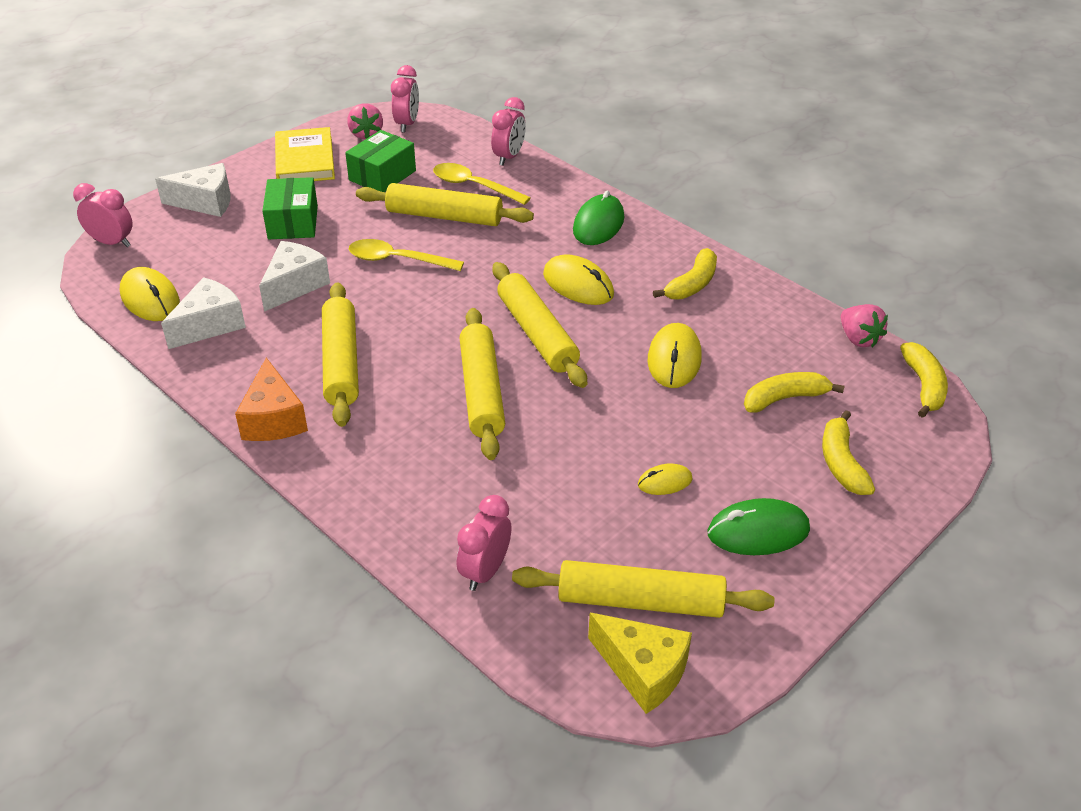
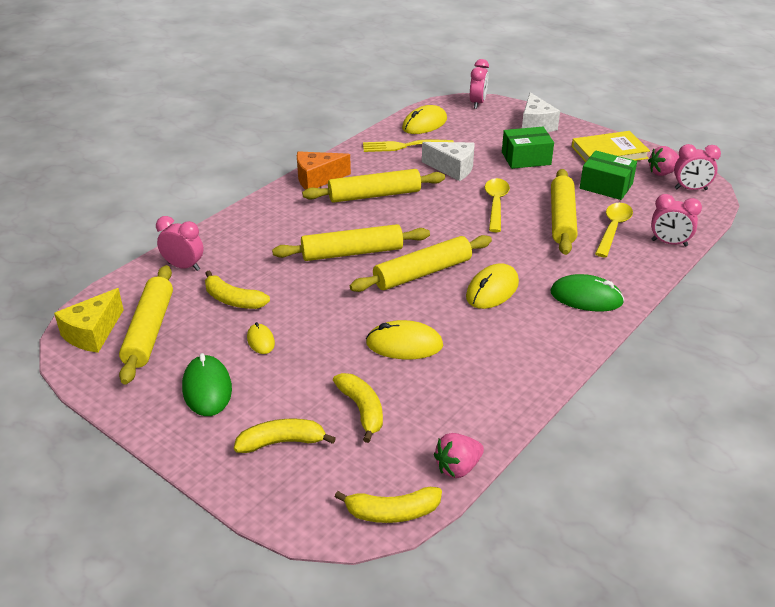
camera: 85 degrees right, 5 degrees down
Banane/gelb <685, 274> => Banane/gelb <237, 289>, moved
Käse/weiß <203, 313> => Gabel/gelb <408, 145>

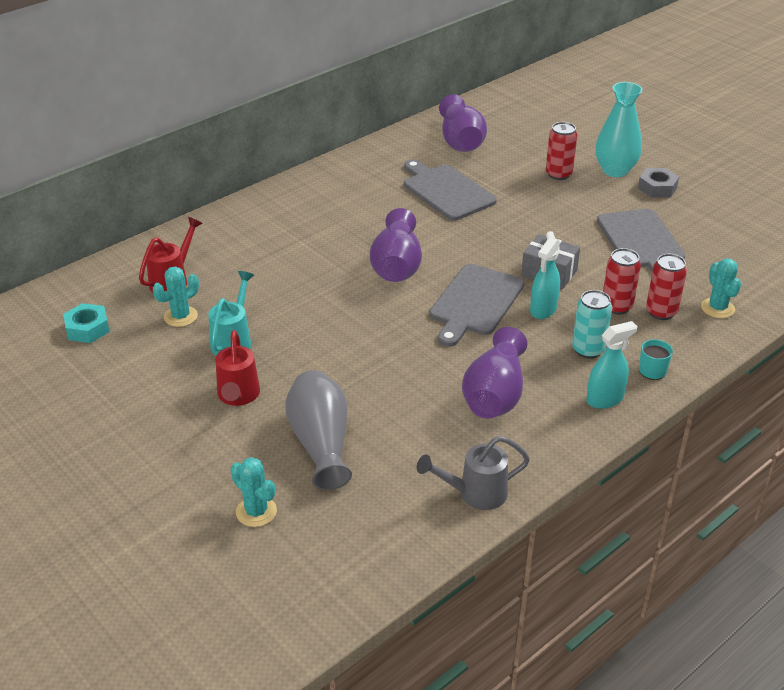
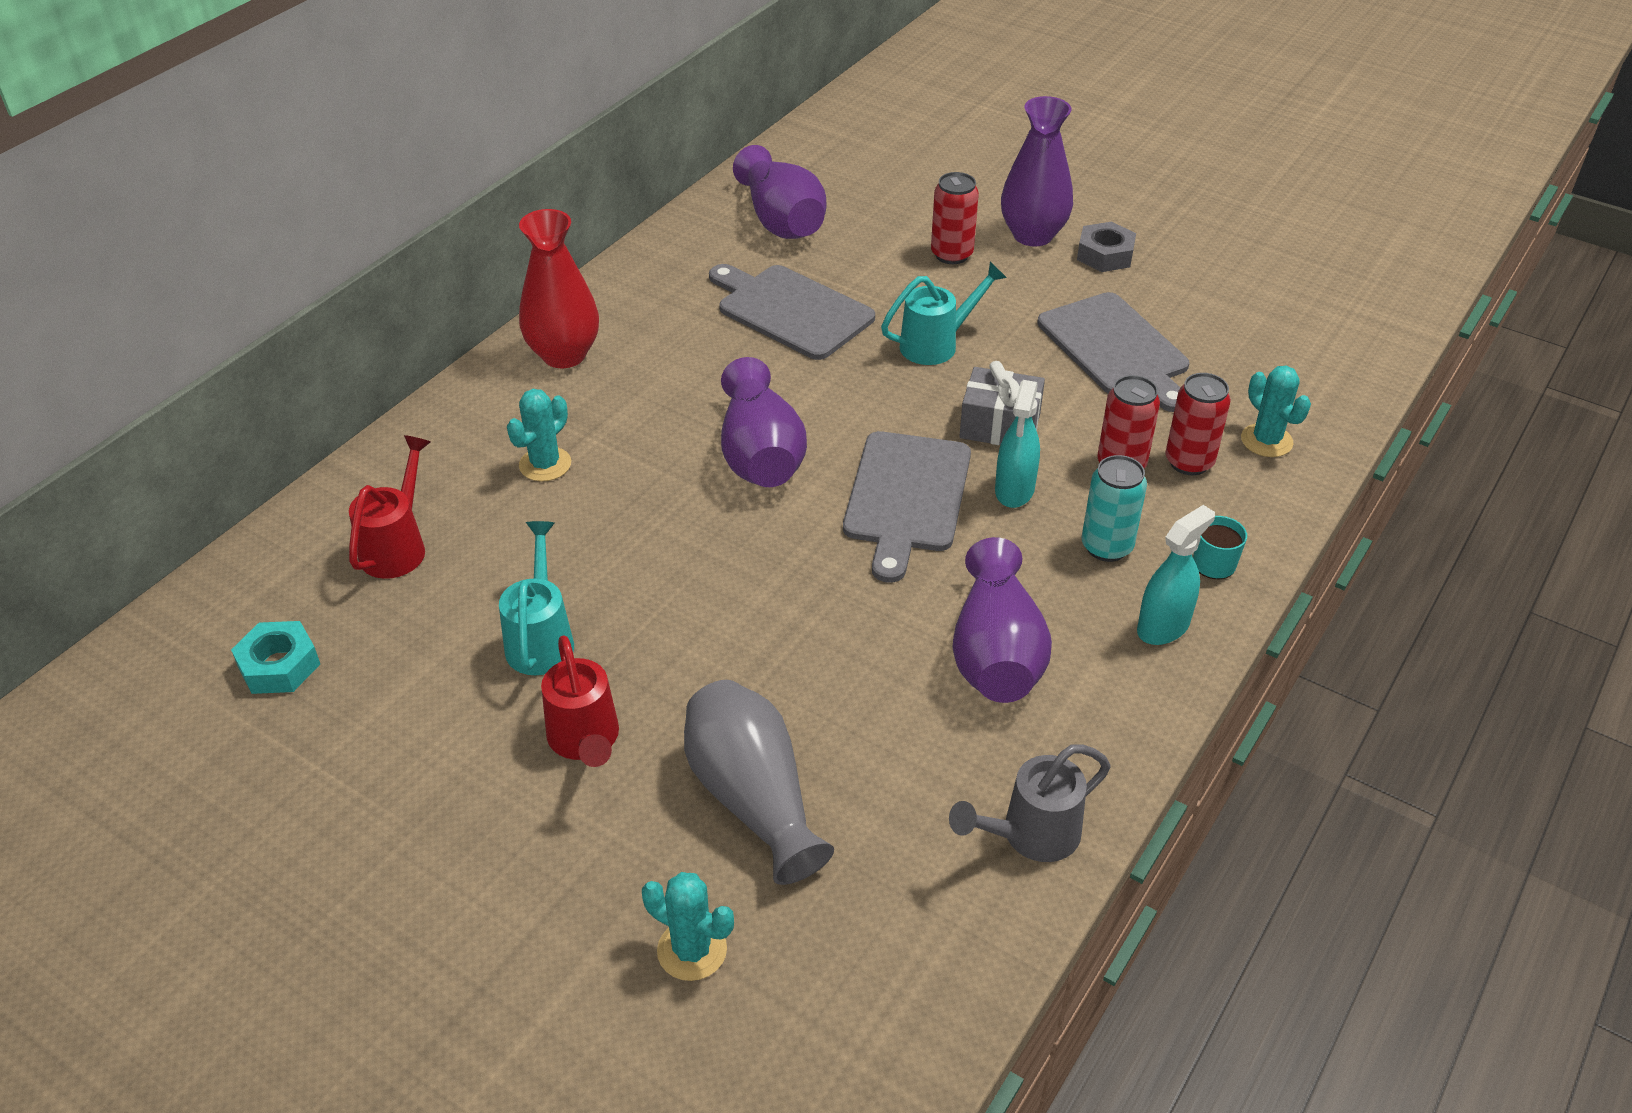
camera: 15 degrees left, 5 degrees up
nothing => Vase/rot <559, 288>
nothing => Gießkanne/türkis <944, 313>
Kaktus/türkis <176, 297> => Kaktus/türkis <539, 435>, moved
Vase/türkis <619, 129> => Vase/lila <1037, 171>

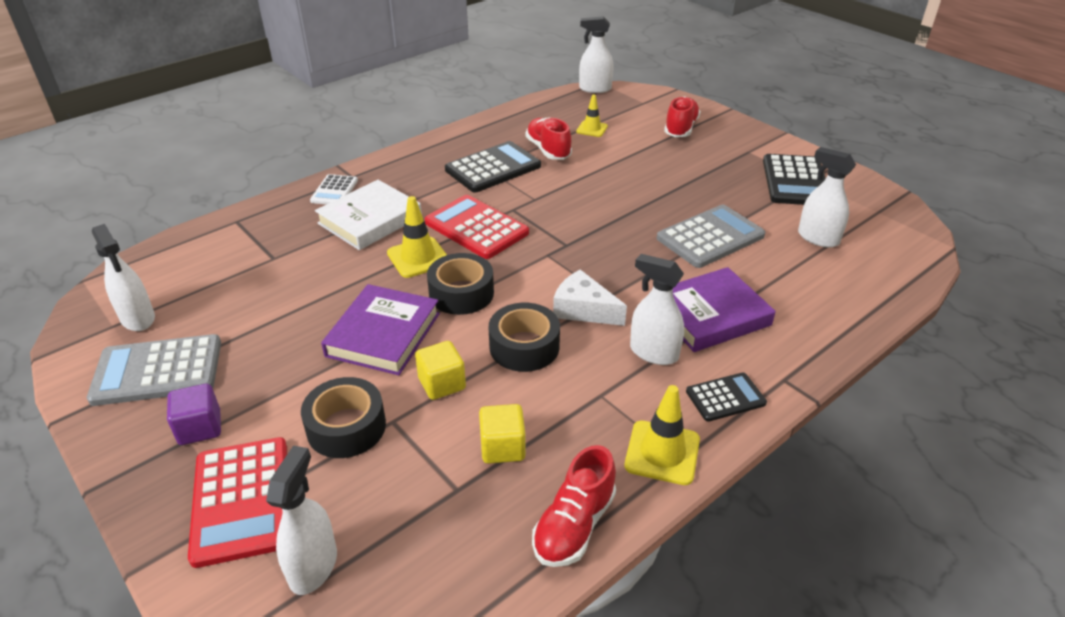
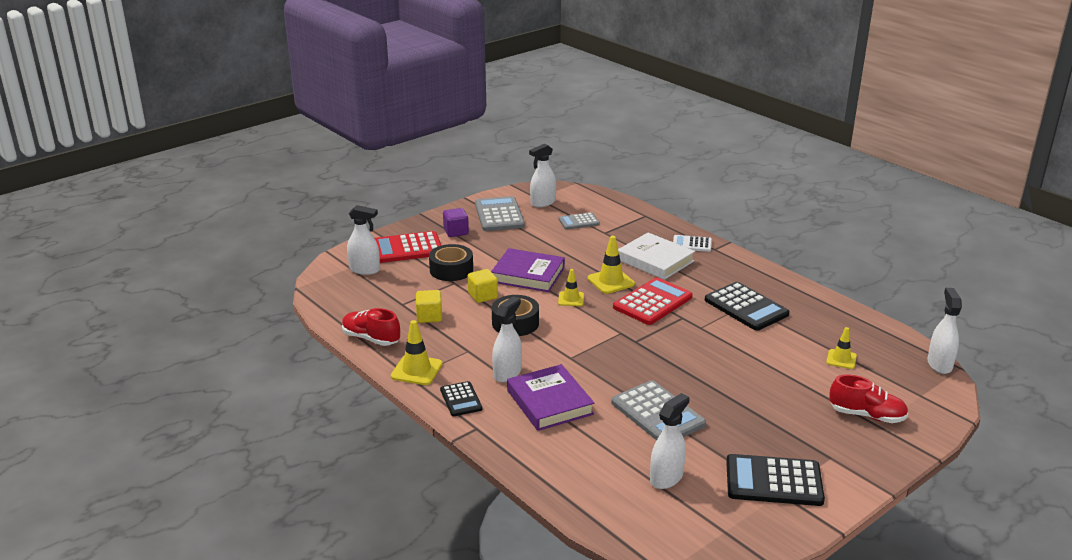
camera: 90 degrees right, 10 degrees down
Schuh/rot <549, 138> => nothing
Käse/weiß <590, 297> => nothing
nothing => Taschenrechner/grau <579, 221>
Klebeband/schwarz <460, 284> => Leitkegel/gelb <571, 287>

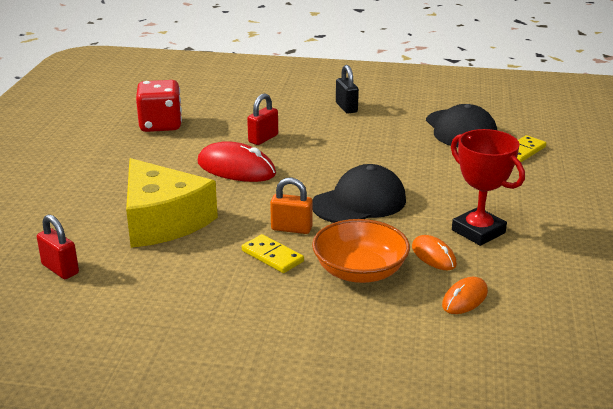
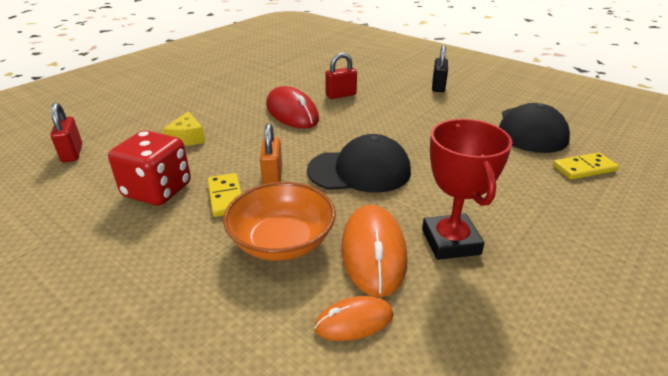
camera: 30 degrees right, 5 degrees up
Spielwürfel/rot <159, 106> => Spielwürfel/rot <149, 168>, moved
Vorhängeschloss/orange <291, 205> => Vorhängeschloss/orange <271, 153>, 45 degrees clockwise
Käse/gelb <172, 203> => Käse/gelb <183, 128>, x0.45
Computermaus/orange <434, 252> => Computermaus/orange <374, 251>, x1.74

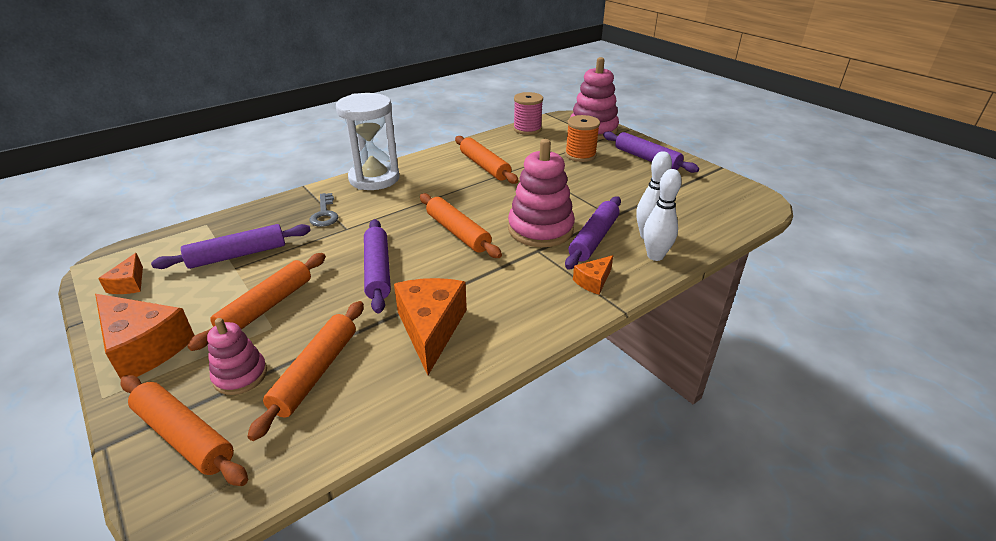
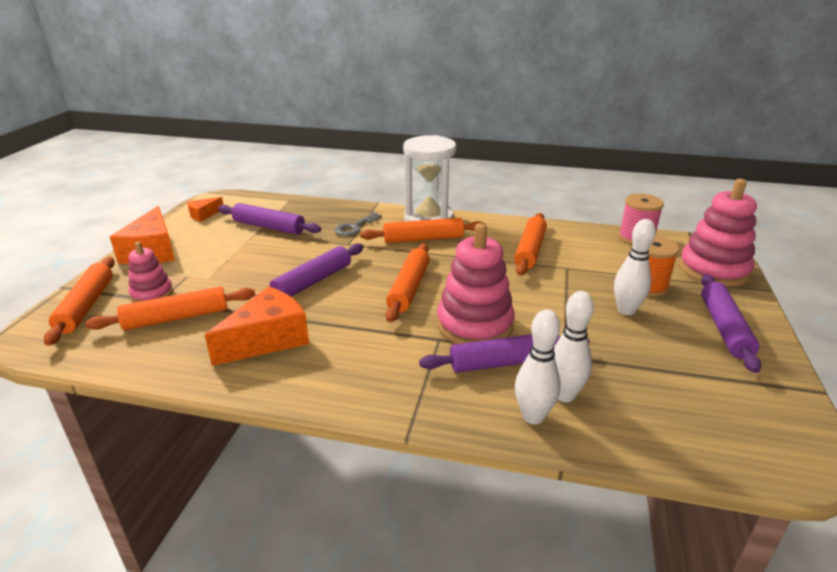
camera: 50 degrees right, 5 degrees down
Käse/orange <593, 275> => nothing
nothing => Bowlingkegel/weiß <635, 267>
Nudelholz/orange <256, 302> => Nudelholz/orange <422, 230>, moved

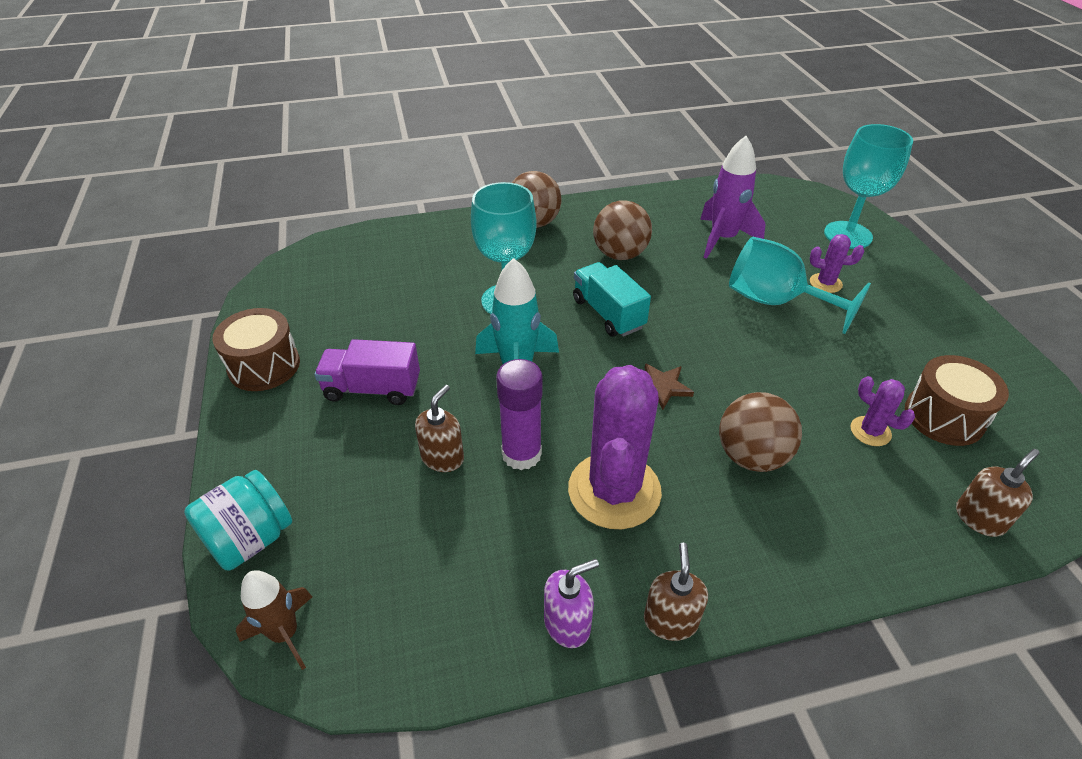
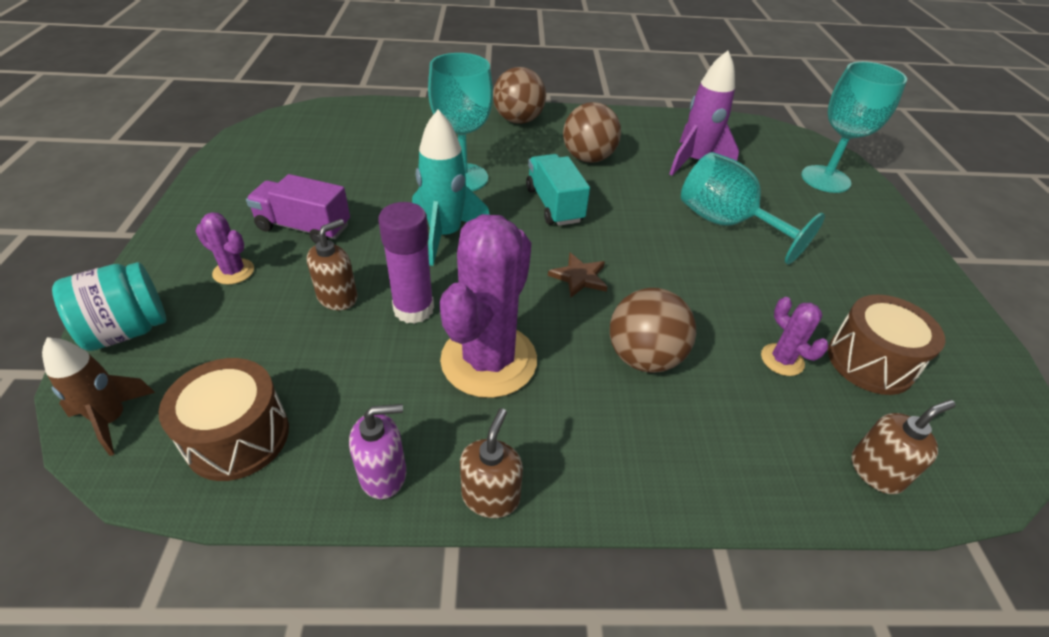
camera: 10 degrees right, 0 degrees up
Trommel/braun <256, 349> => Trommel/braun <224, 419>, moved
Kaktus/lila <837, 263> => Kaktus/lila <225, 248>, moved

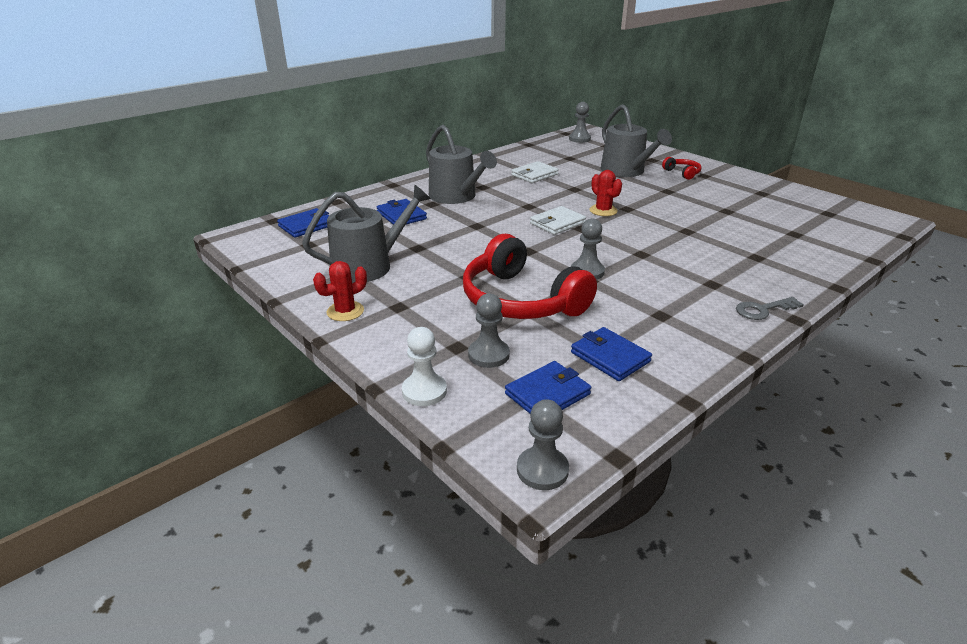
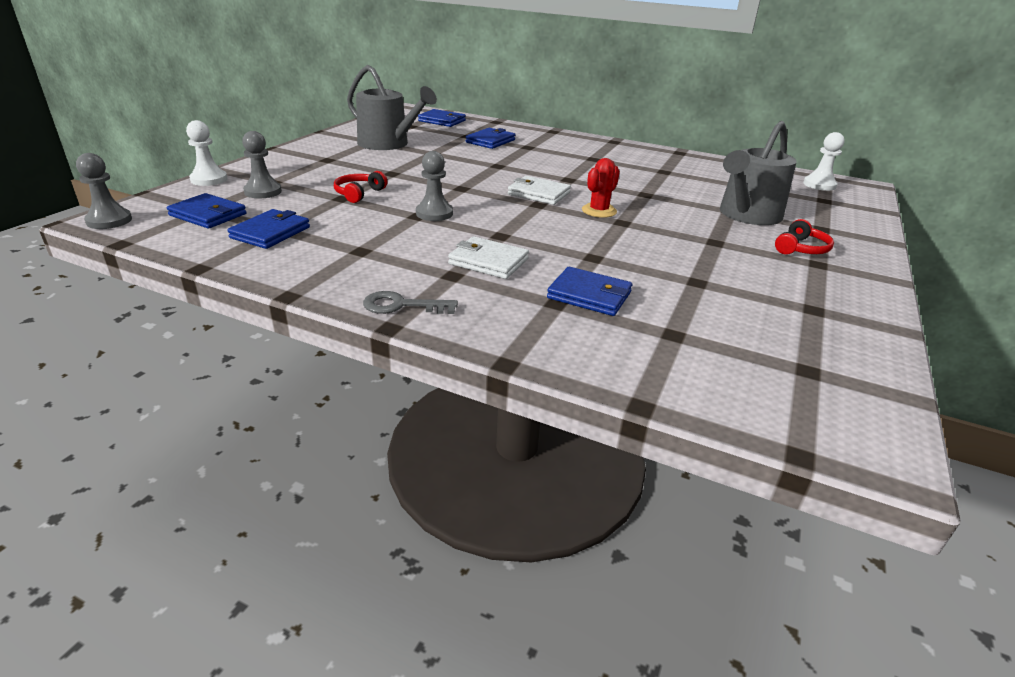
camera: 65 degrees right, 0 degrees up
Kaktus/rot <340, 291> => nothing
Gießkanne/grau <461, 164> => nothing
nothing => Geldbörse/blau <589, 291>
Geldbörse/weiß <535, 172> => Geldbörse/weiß <488, 257>, moved
Bauer/grau <580, 122> => Bauer/weiß <824, 161>
Schlüssel/grau <770, 308> => Schlüssel/grau <410, 302>, 45 degrees counterclockwise
Kopfhörer/rot <530, 276> => Kopfhörer/rot <360, 187>, x0.43

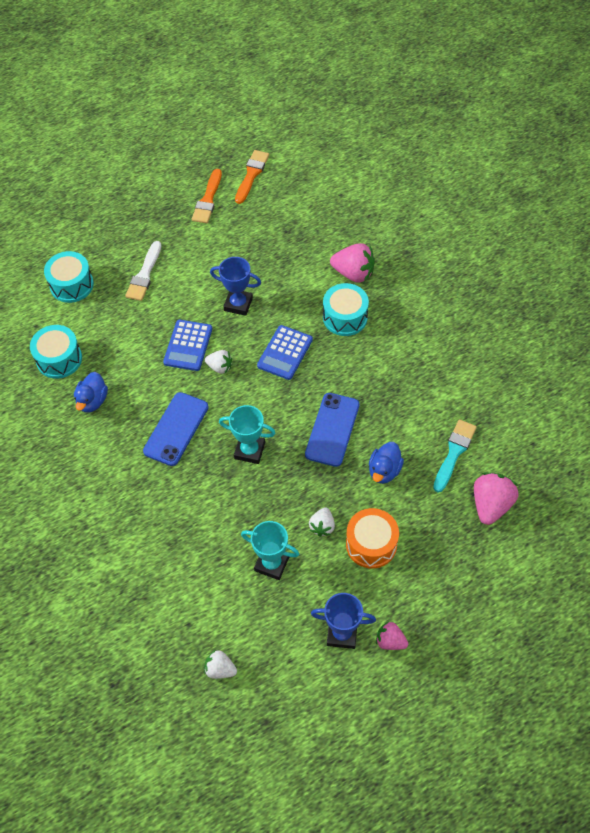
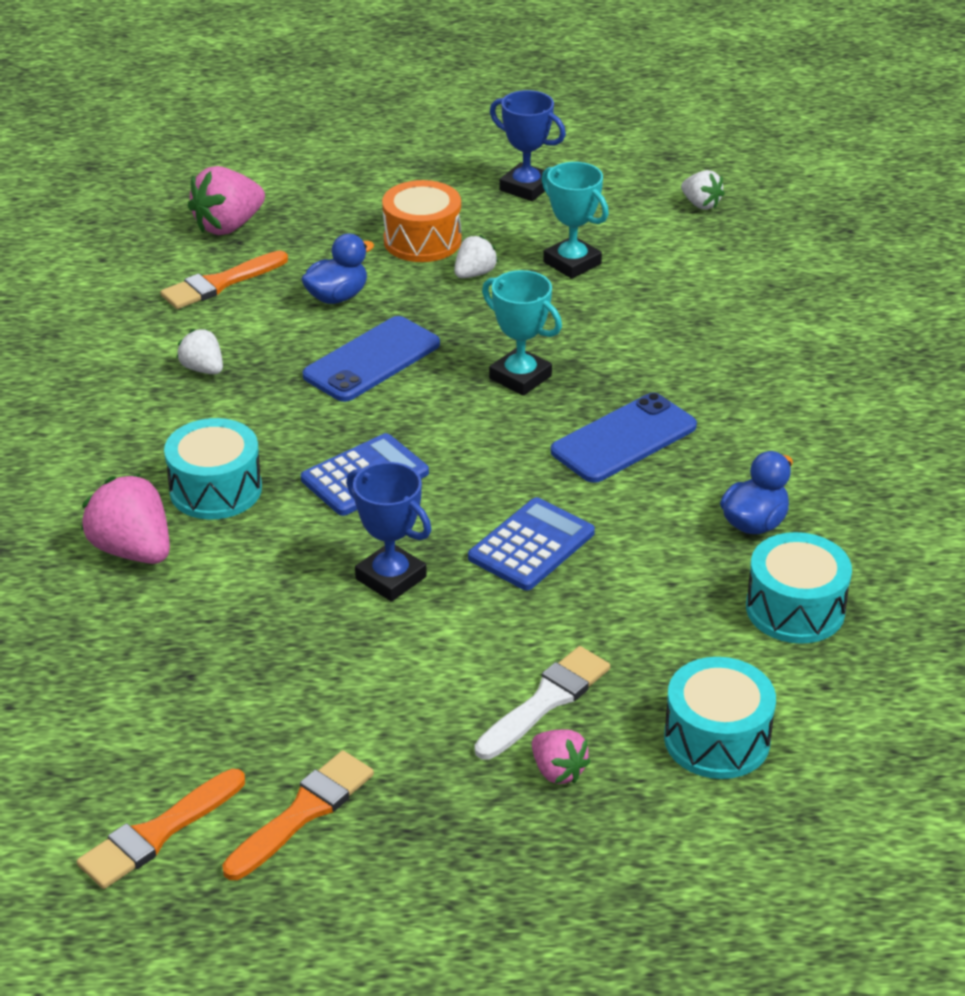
camera: 155 degrees left, 20 degrees down
Erdbeere/weiß <218, 362> => Erdbeere/weiß <199, 351>, moved
Erdbeere/rosa <392, 635> => Erdbeere/rosa <561, 756>, moved
Pinsel/türkis <455, 456> => Pinsel/orange <224, 279>

